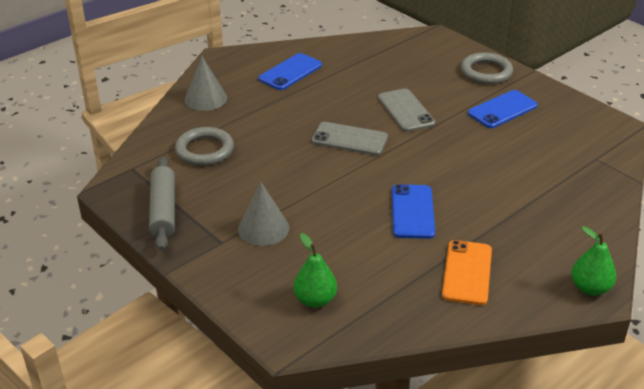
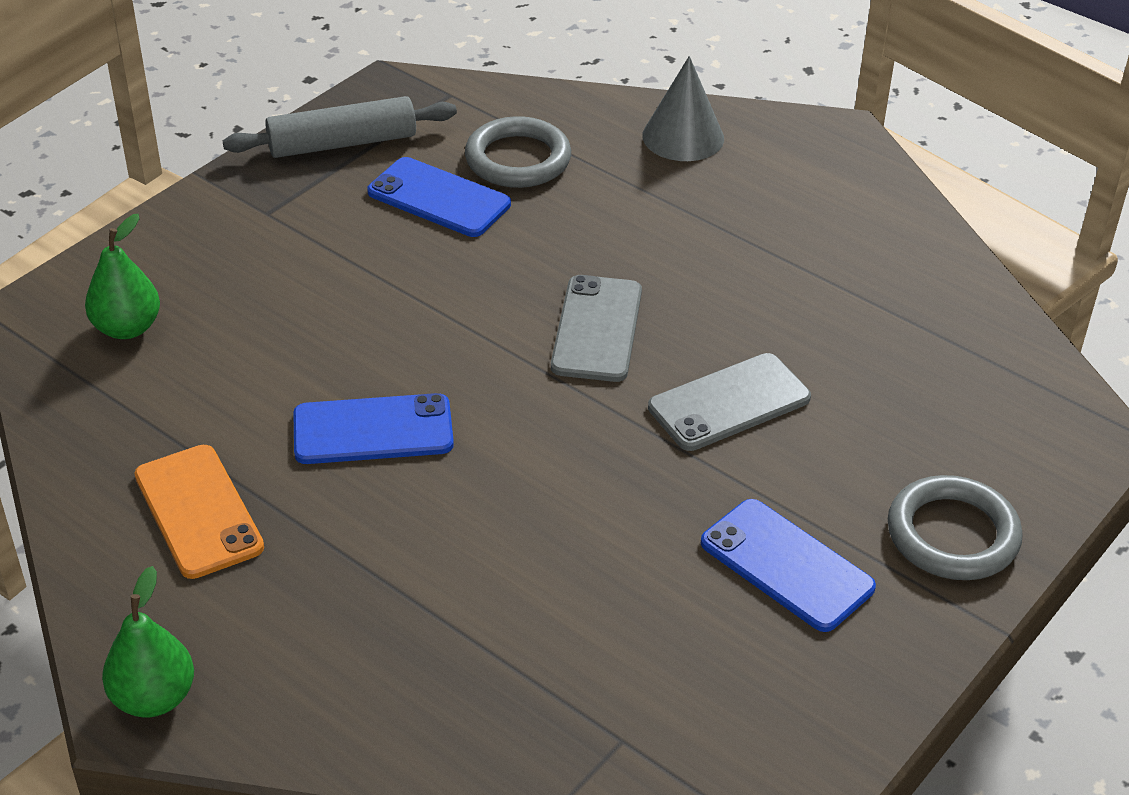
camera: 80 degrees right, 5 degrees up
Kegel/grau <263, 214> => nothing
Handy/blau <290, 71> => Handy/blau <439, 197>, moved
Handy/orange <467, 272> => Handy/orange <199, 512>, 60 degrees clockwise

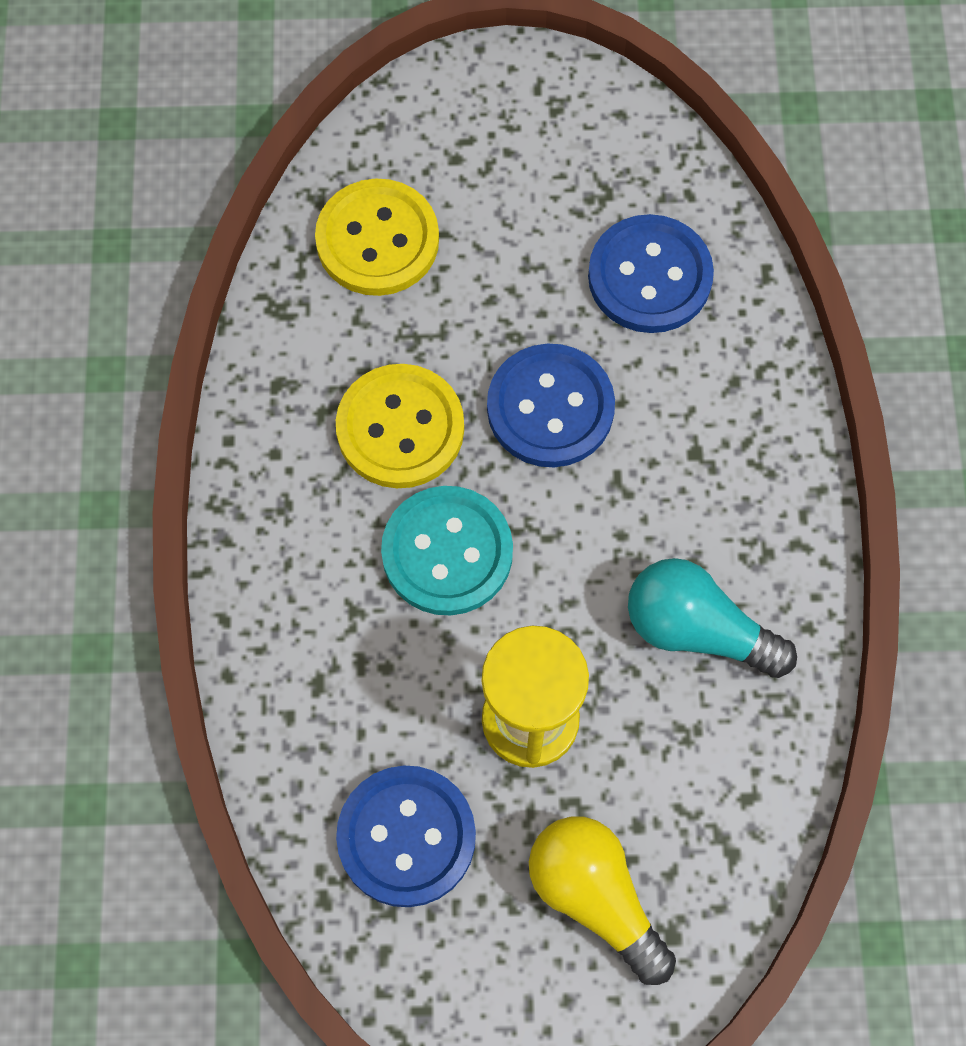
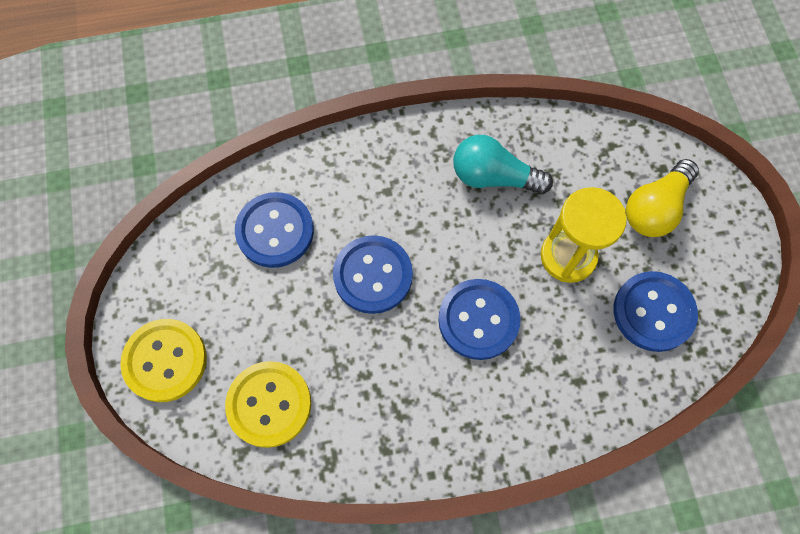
camera: 100 degrees left, 0 degrees up
Knopf/gelb <400, 426> => Knopf/gelb <163, 360>, moved
Knopf/türkis <447, 550> => Knopf/blau <479, 319>
Glühbirne/türkis <712, 618> => Glühbirne/türkis <503, 164>, 90 degrees clockwise

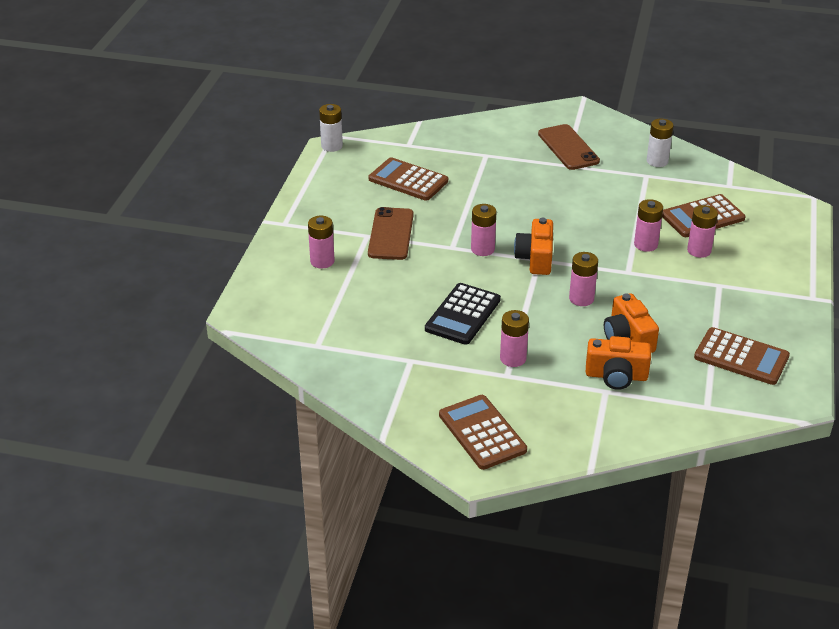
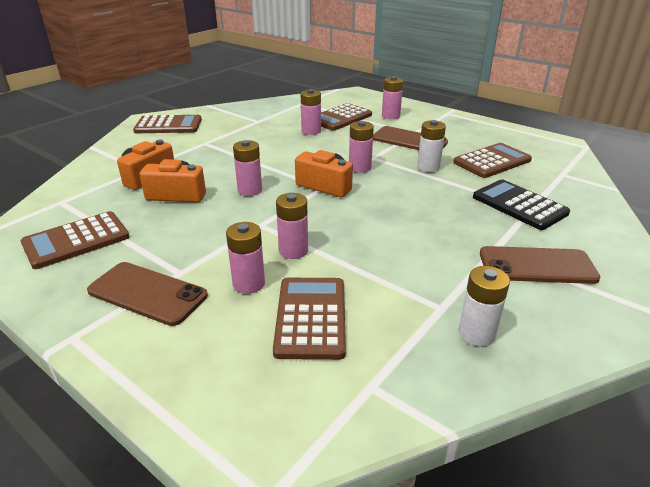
camera: 115 degrees right, 5 degrees down
nothing => Handy/braun <147, 294>
nothing => Taschenrechner/braun <346, 117>
Batterie/weiß <331, 128> => Batterie/weiß <431, 146>, moved
Taschenrechner/schwarz <463, 314> => Taschenrechner/schwarz <521, 204>, moved
Batterie/rosa <514, 338> => Batterie/rosa <311, 112>, moved

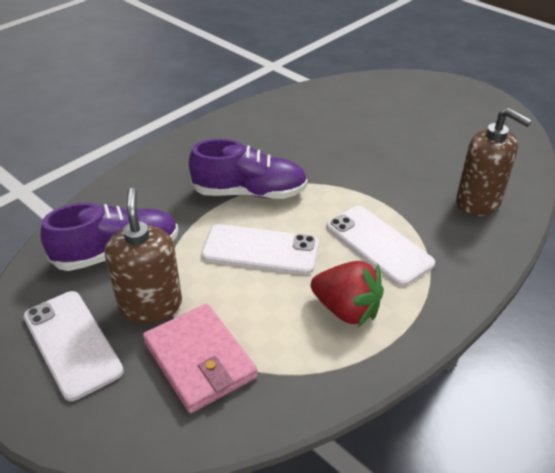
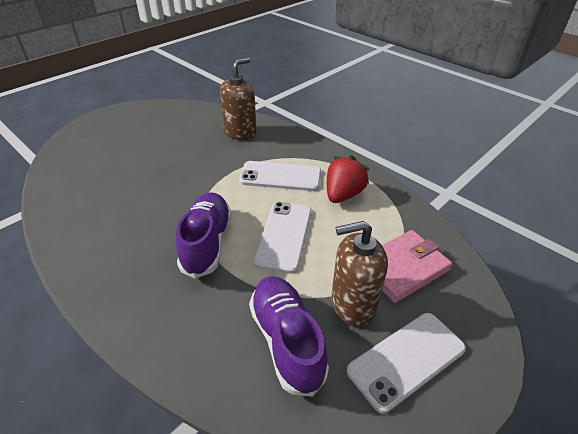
camera: 90 degrees left, 0 degrees up
Handy/weiß <380, 246> => Handy/weiß <280, 176>, 45 degrees clockwise

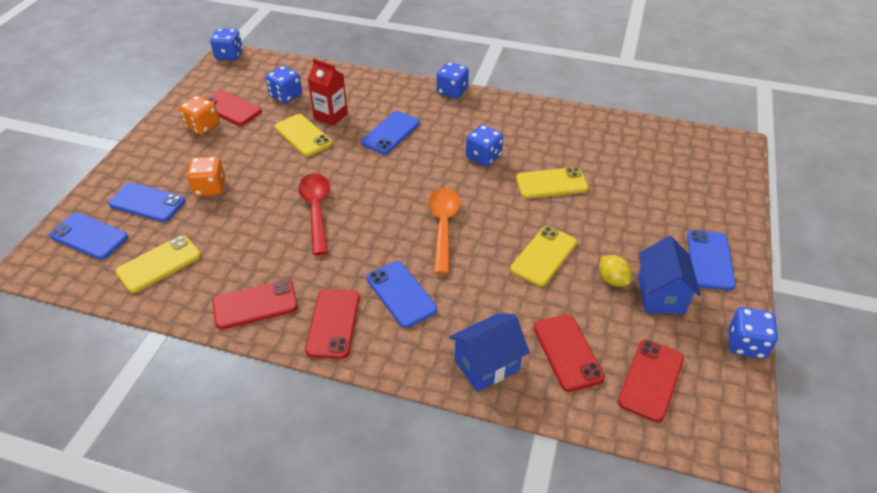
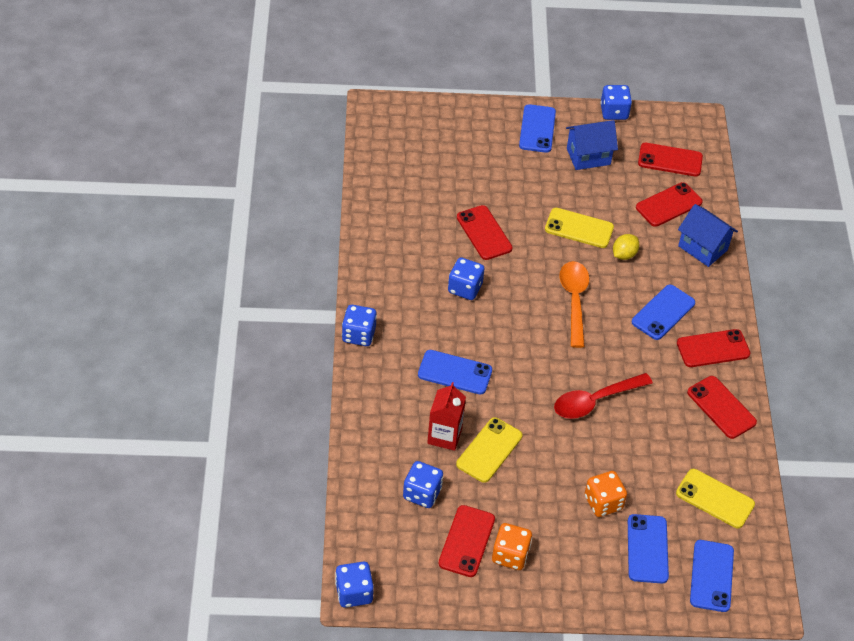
camera: 110 degrees left, 5 degrees up
Zitrone/gelb <615, 271> => Zitrone/gelb <626, 247>, moved
Handy/gelb <552, 183> => Handy/rot <484, 232>
Löffel/orange <444, 231> => Löffel/orange <574, 304>, 105 degrees clockwise
Handy/blau <711, 260> => Handy/blau <537, 128>, 75 degrees counterclockwise

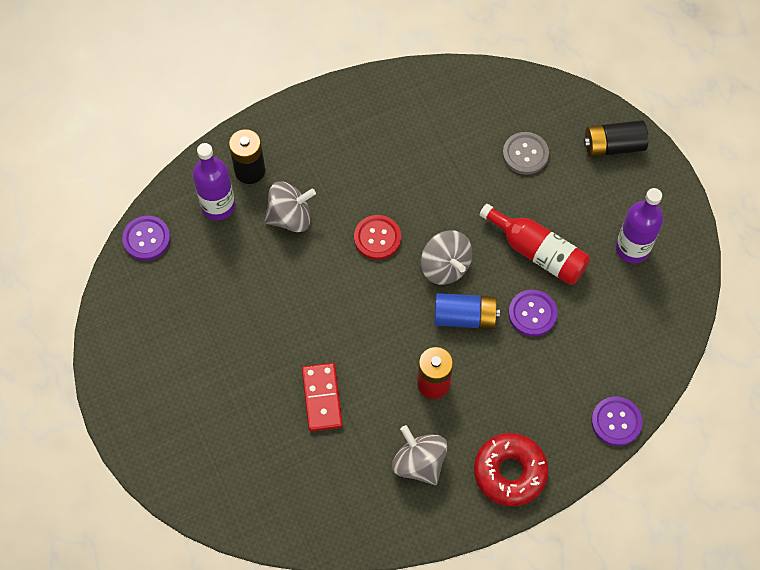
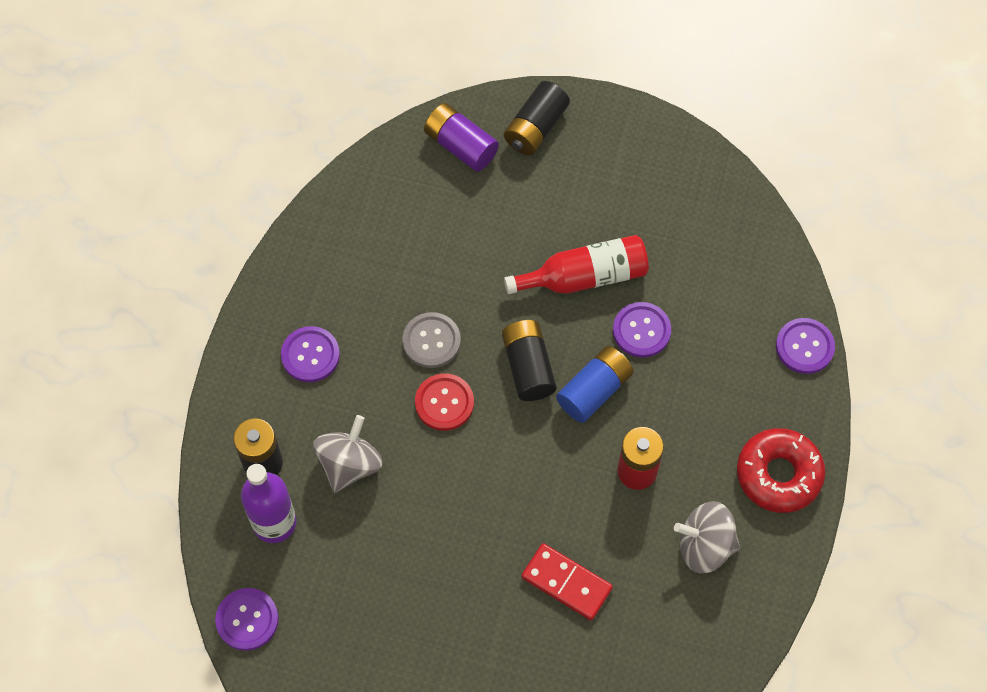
camera: 50 degrees left, 0 degrees up
Flasche/lila <639, 225> => nothing
nothing => Knopf/lila <310, 354>
nothing => Batterie/lila <461, 137>
Knopf/grau <526, 153> => Knopf/grau <431, 340>, moved
Kreisel/grau <446, 258> => Batterie/schwarz <529, 360>

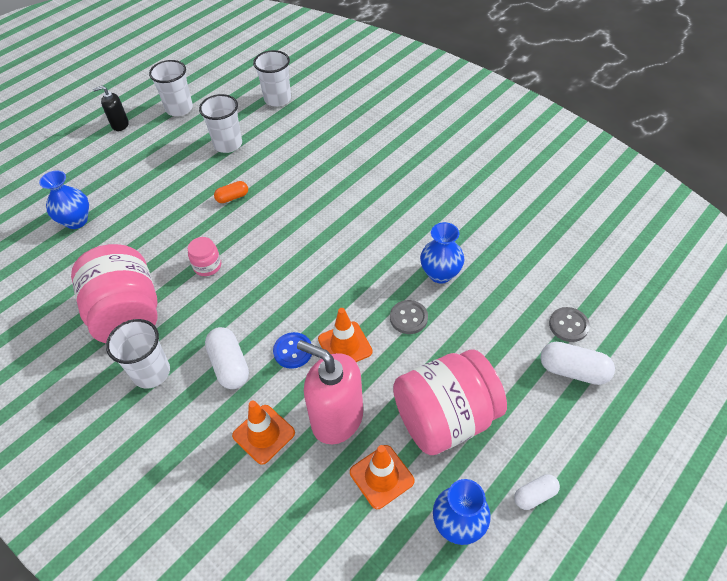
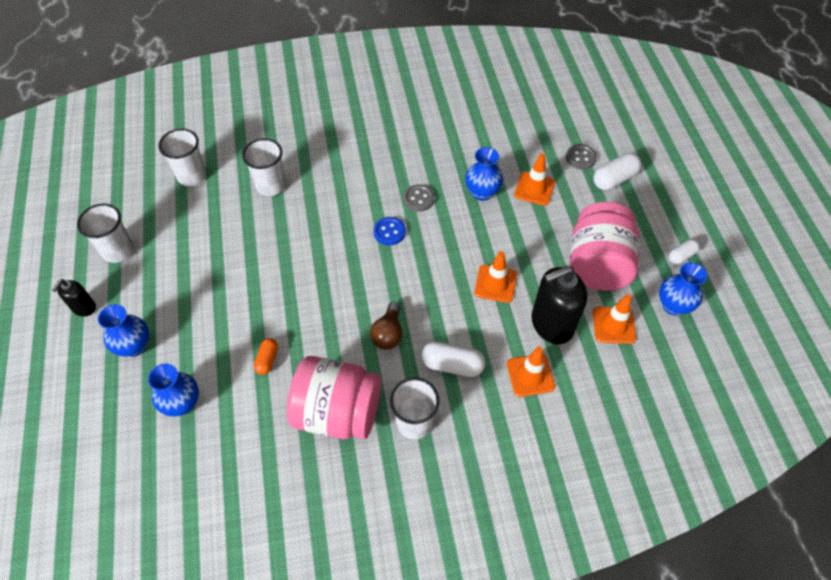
camera: 55 degrees left, 5 degrees up
Einmachglas/rosa <204, 256> => nothing
nothing => Vase/blau <123, 330>
nothing => Glühbirne/braun <386, 326>
nothing => Leitkegel/orange <534, 179>
Becher/weiß <220, 123> => Becher/weiß <264, 167>, moved
Kapsel/orange <231, 192> => Kapsel/orange <266, 356>, moved
Knopf/blau <292, 350> => Knopf/blau <389, 231>, moved
Knopf/grau <409, 317> => Knopf/grau <419, 198>, moved
Seifenspender/rosa <330, 392> => Seifenspender/schwarz <559, 305>
Kapsel/weiß <537, 492> => Kapsel/weiß <684, 251>, 45 degrees clockwise

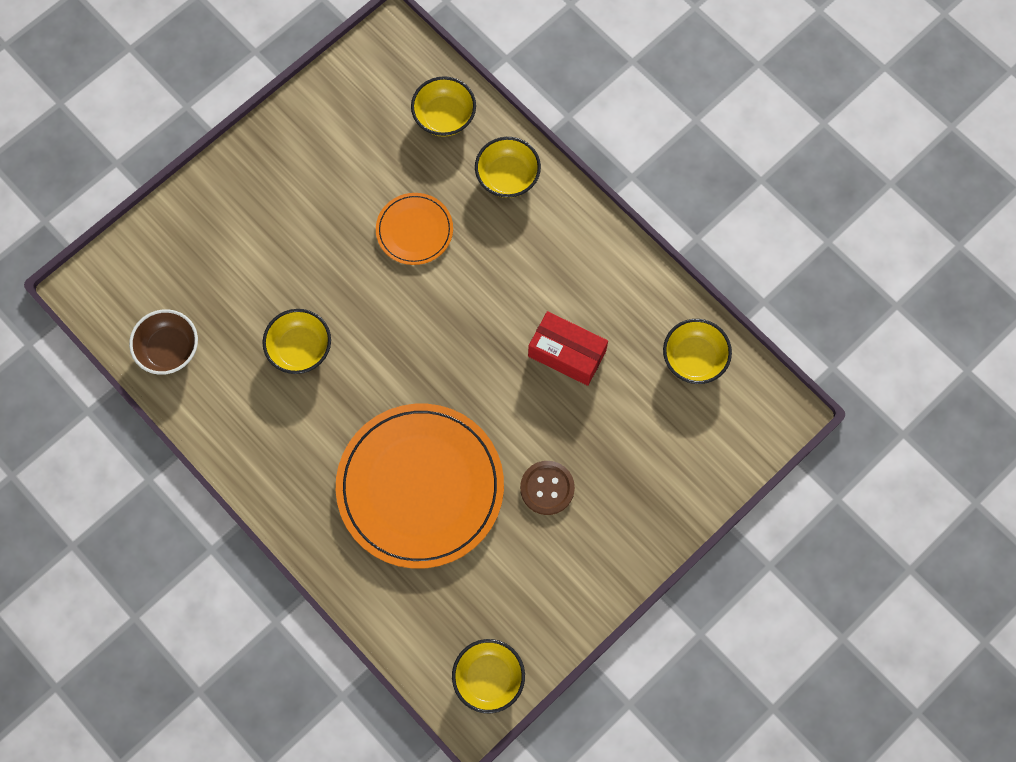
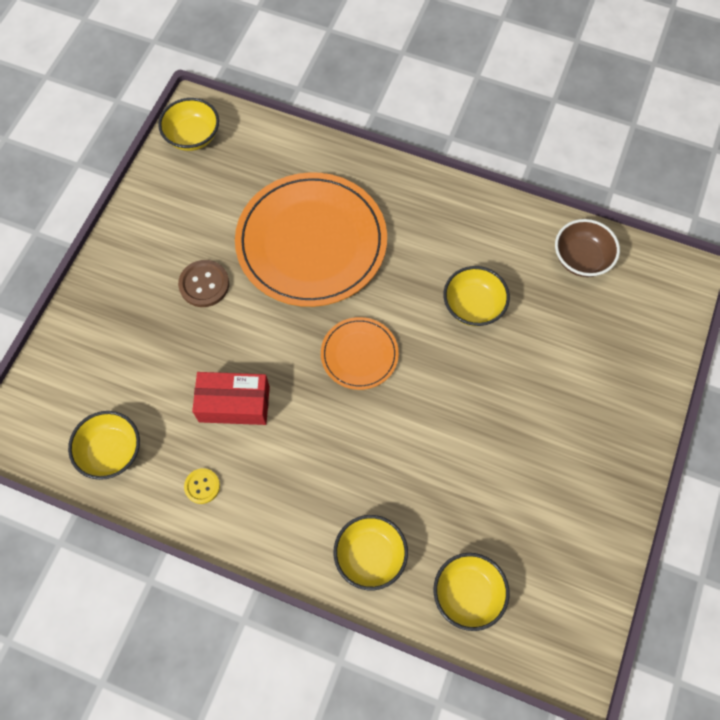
camera: 155 degrees right, 5 degrees down
nothing => Knopf/gelb <202, 486>
Teller/orange <414, 229> => Teller/orange <360, 353>, moved

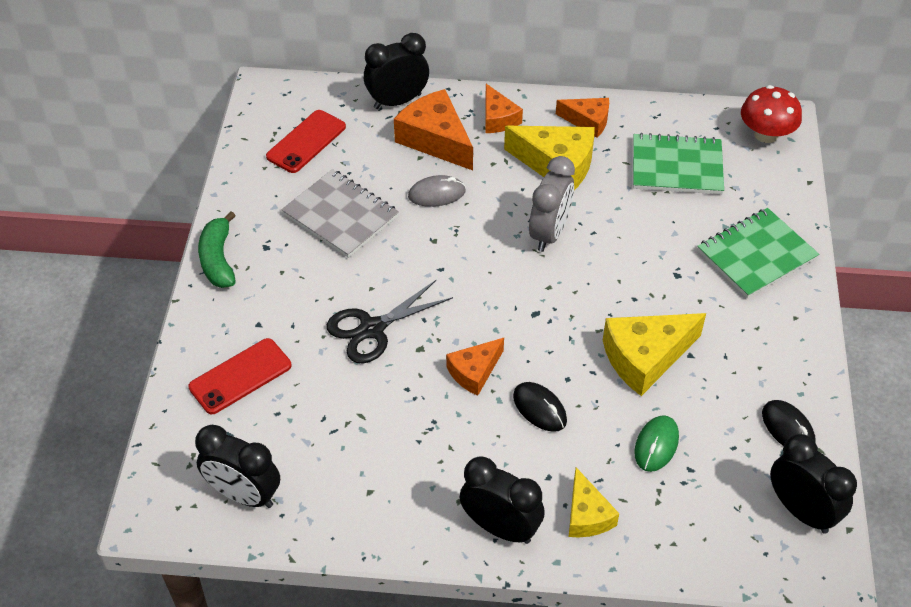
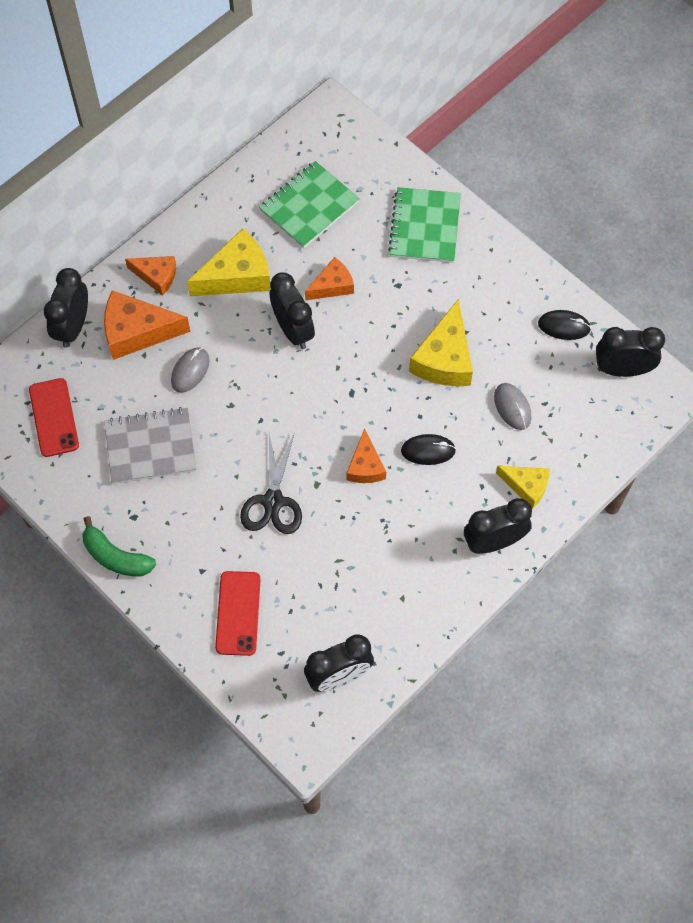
camera: 50 degrees left, 15 degrees up
Pilz/rot <771, 114> => nothing
Käse/orange <582, 118> => Käse/orange <329, 278>, moved
Wecker/grau <552, 204> => Wecker/schwarz <292, 310>
Computermaus/grün <656, 443> => Computermaus/grau <512, 406>

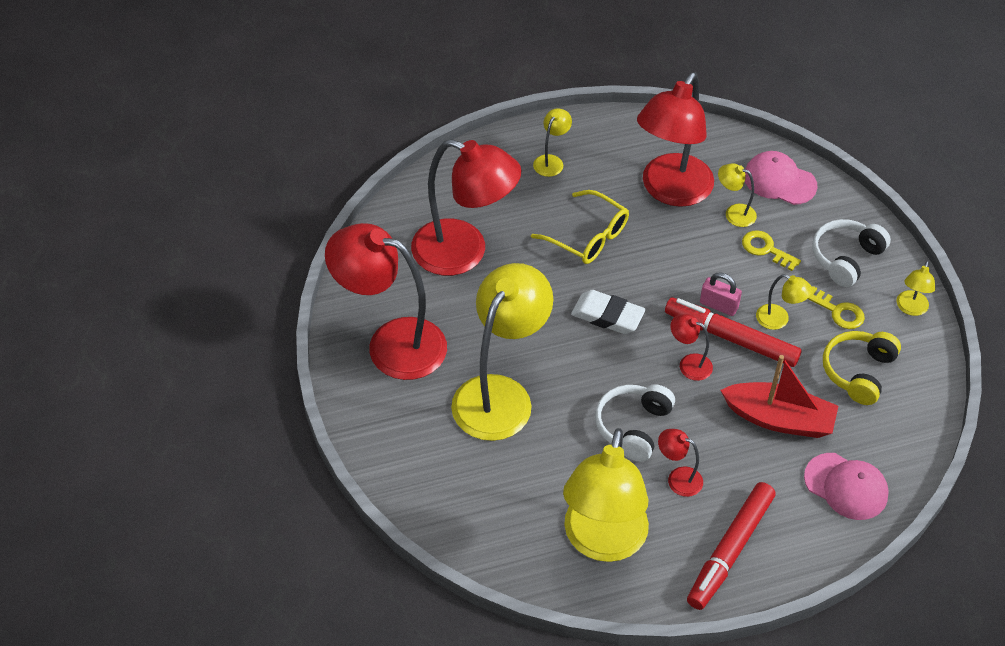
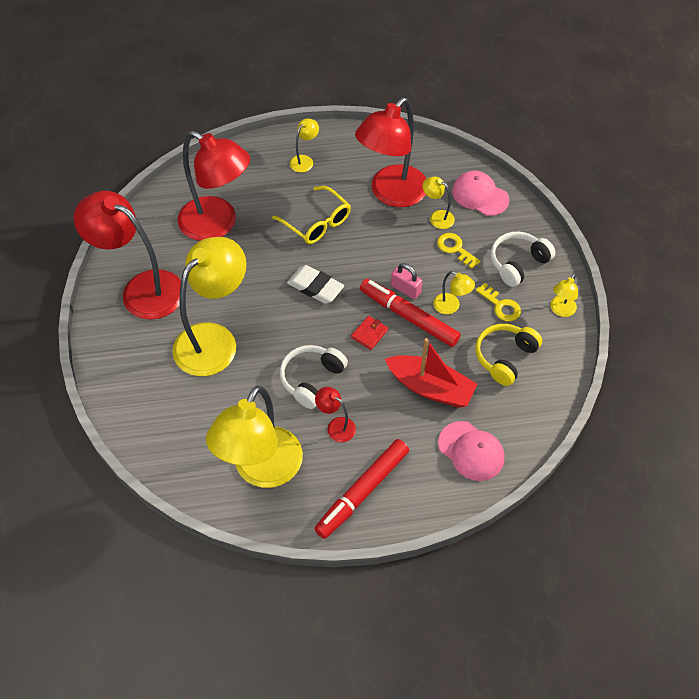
camera: 10 degrees right, 5 degrees up
Lampe/rot <691, 347> => Geldbörse/rot <369, 333>

